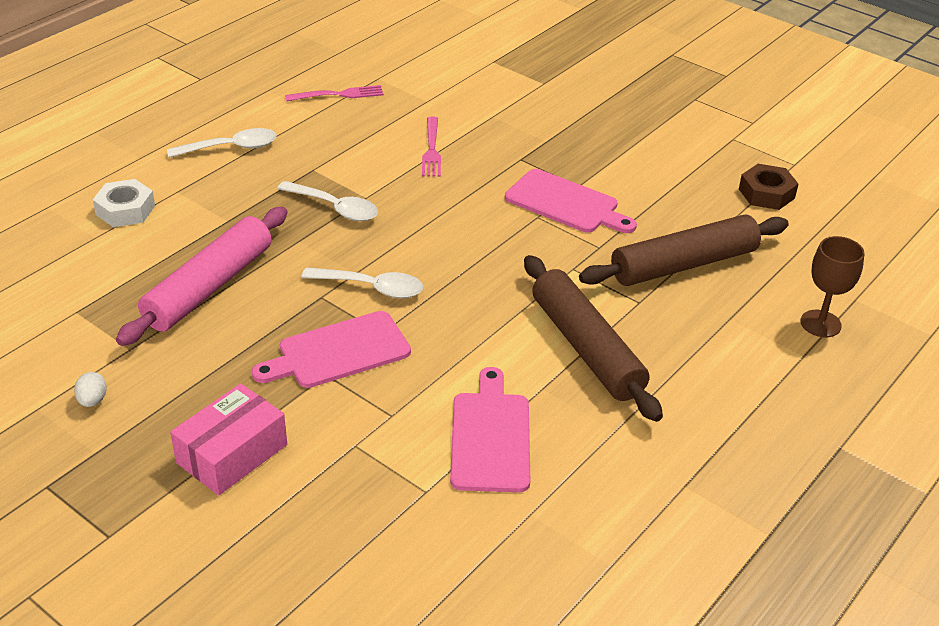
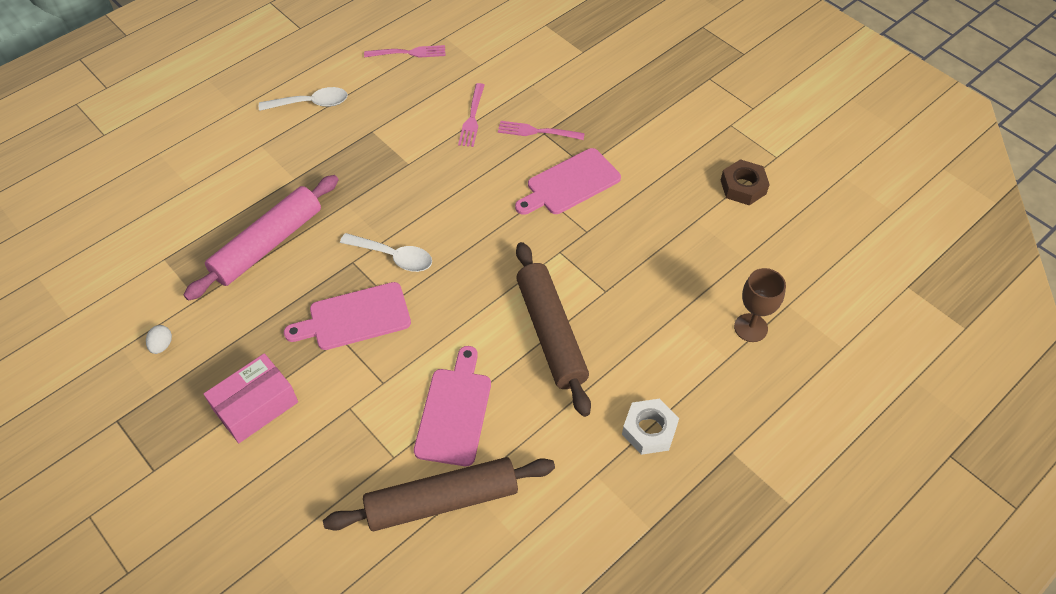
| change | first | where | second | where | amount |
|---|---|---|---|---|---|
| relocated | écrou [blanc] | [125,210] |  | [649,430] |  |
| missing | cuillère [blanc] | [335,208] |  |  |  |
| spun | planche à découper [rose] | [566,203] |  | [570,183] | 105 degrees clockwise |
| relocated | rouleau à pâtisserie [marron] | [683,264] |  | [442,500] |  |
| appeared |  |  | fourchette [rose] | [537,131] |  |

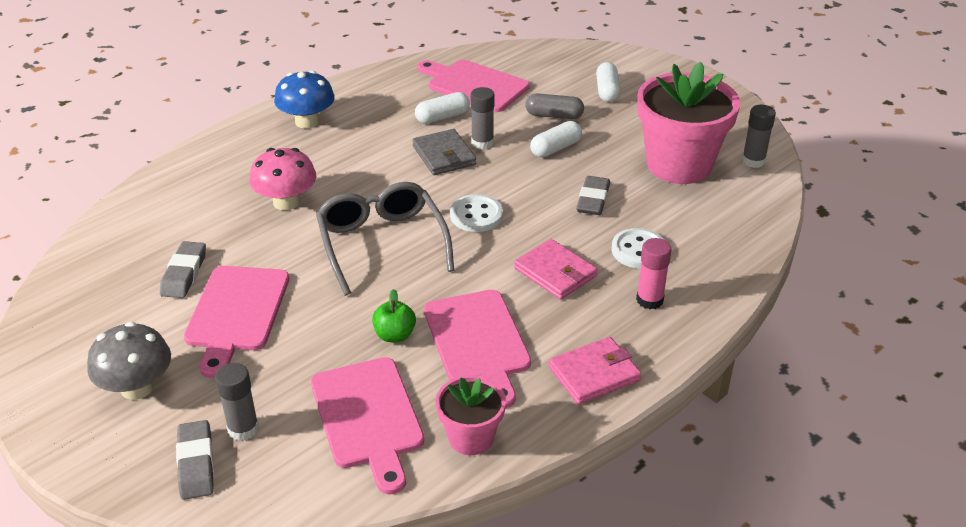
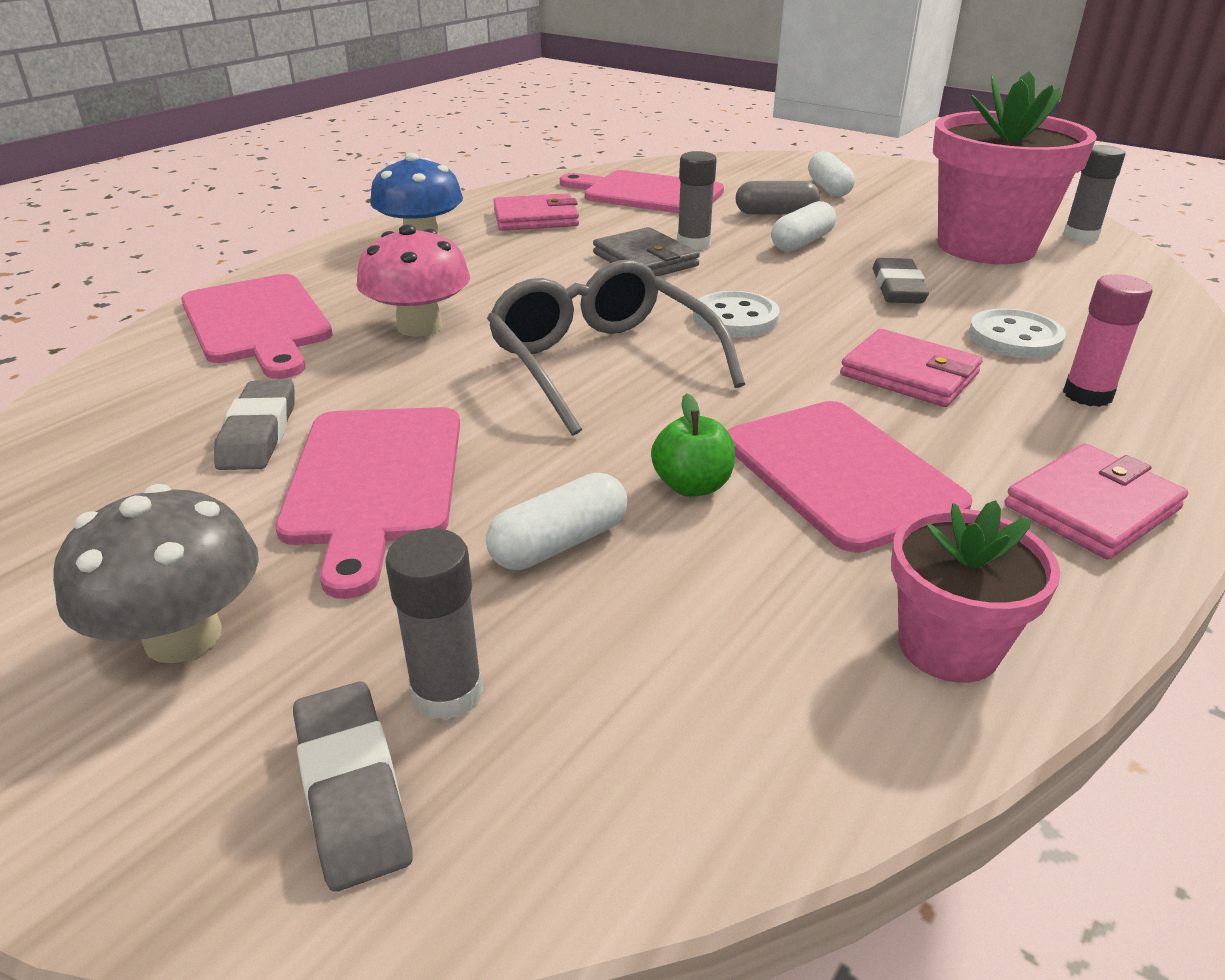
| change | first | where | second | where | amount |
|---|---|---|---|---|---|
| relocated | planche à découper [rose] | [368,417] |  | [258,323] |  |
| relocated | gélule [blanc] | [442,117] |  | [559,543] |  |
| appeared |  |  | portefeuille [rose] | [536,218] |  |

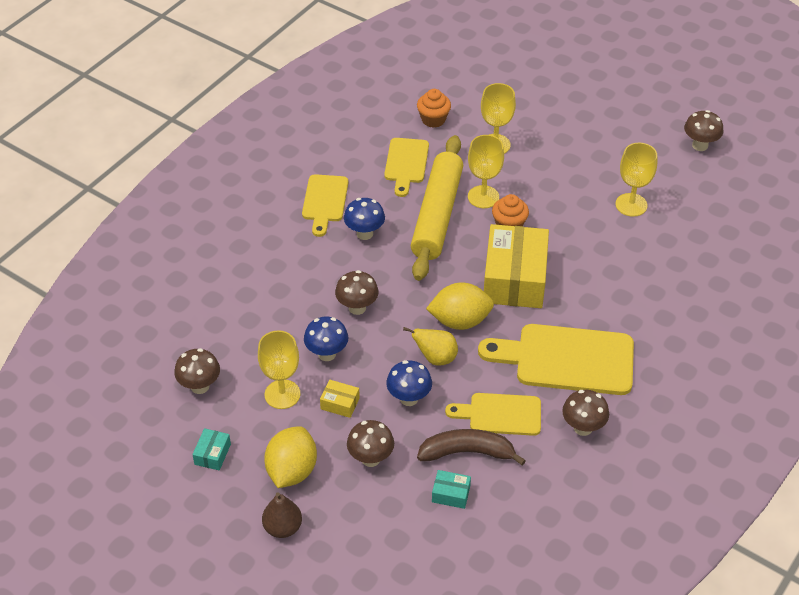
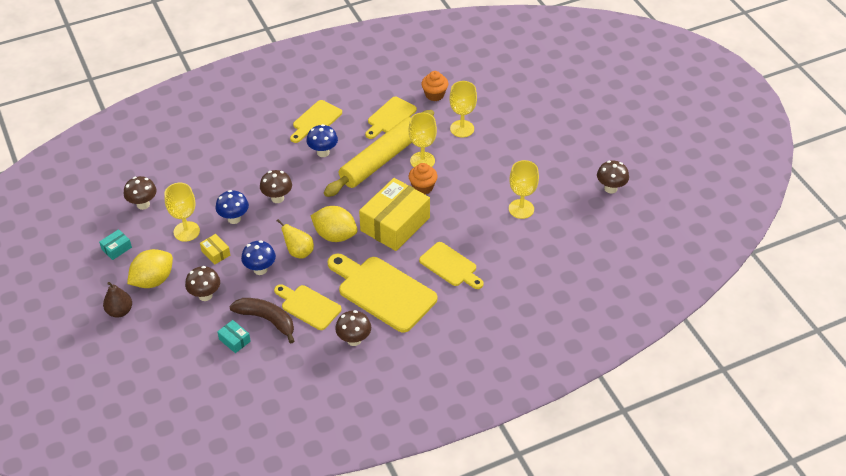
| change | first | where | second | where | amount |
|---|---|---|---|---|---|
| appeared |  |  | planche à découper [jaune] | [450,266] |  |

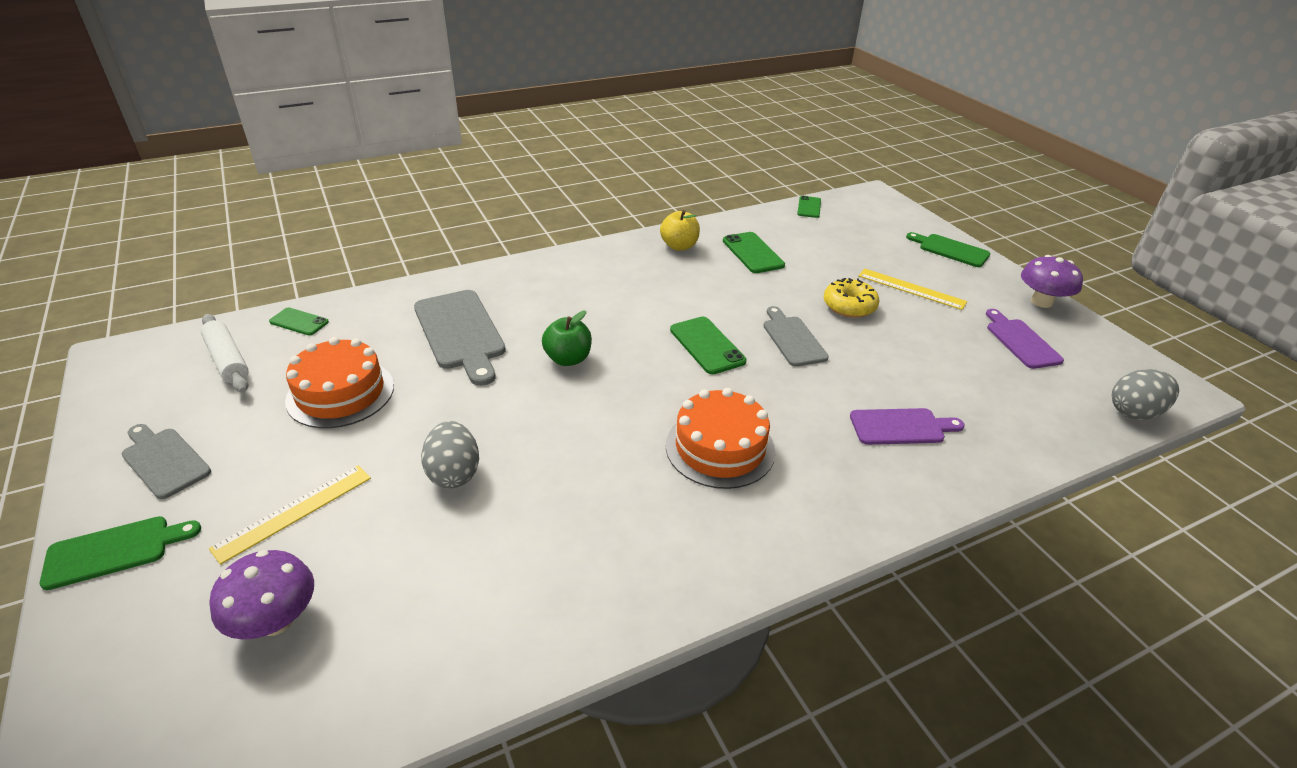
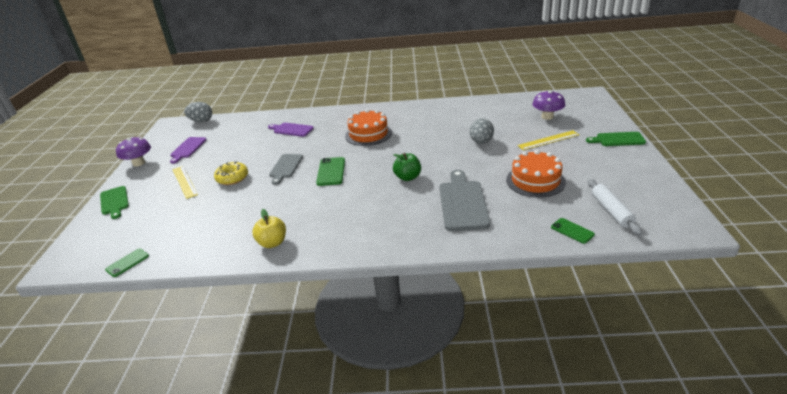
| change | first | where | second | where | amount |
|---|---|---|---|---|---|
| missing | planche à découper [gris] | [164,461] |  |  |  |
| missing | téléphone [vert] | [753,253] |  |  |  |

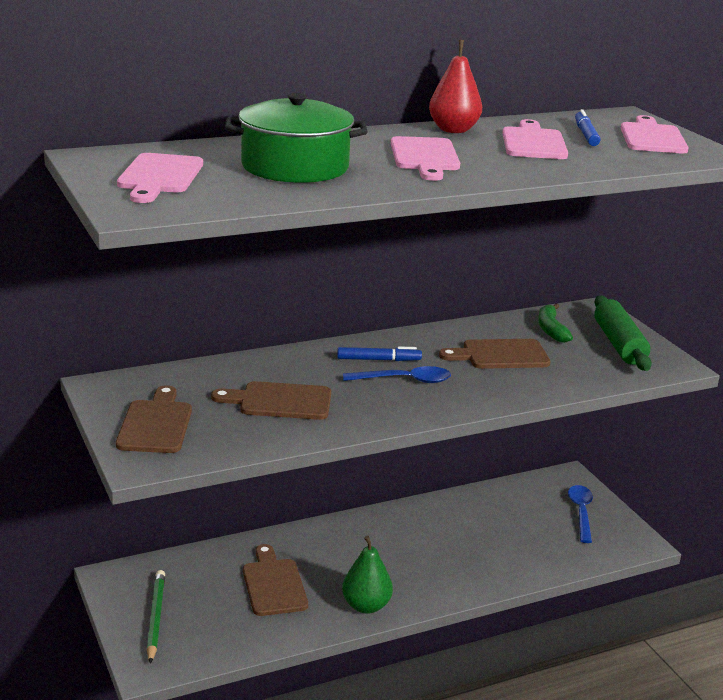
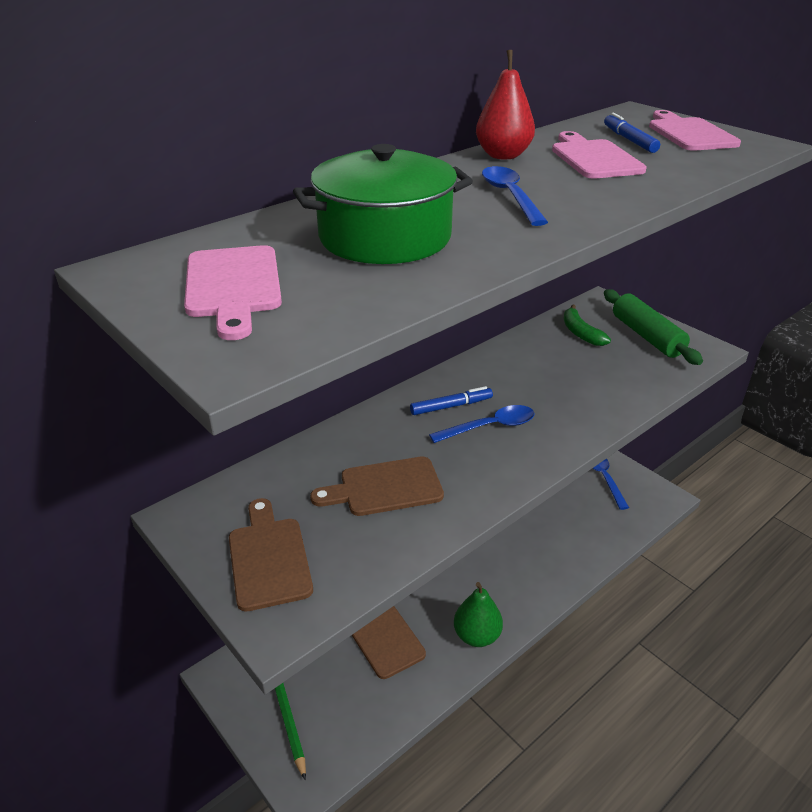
| change | first | where | second | where | amount |
|---|---|---|---|---|---|
| exchanged | planche à découper [rose] | [425,157] | cuillère [bleu] | [510,196] |  |
| missing | planche à découper [marron] | [500,355] |  |  |  |

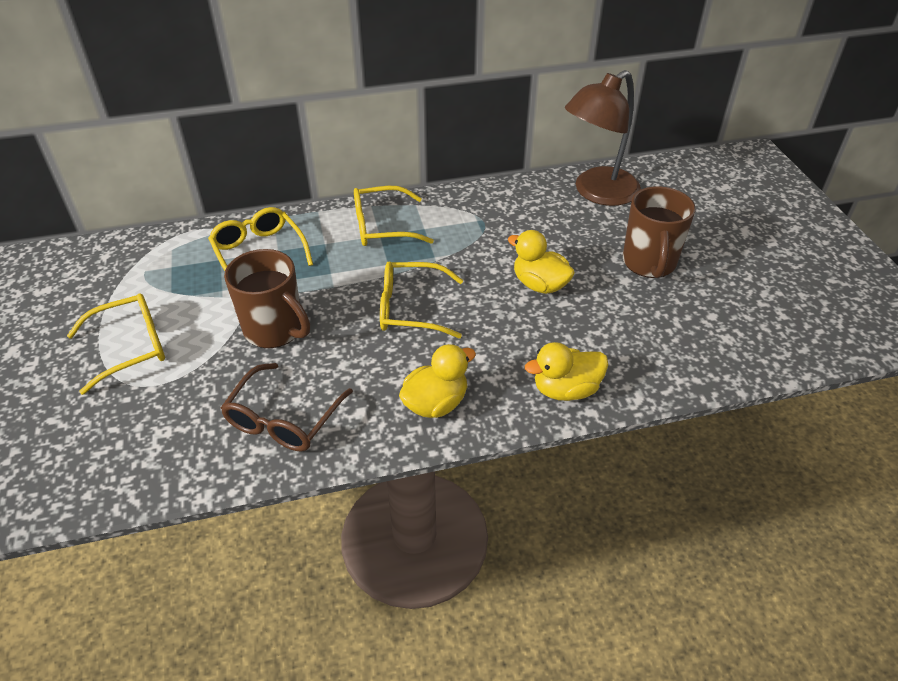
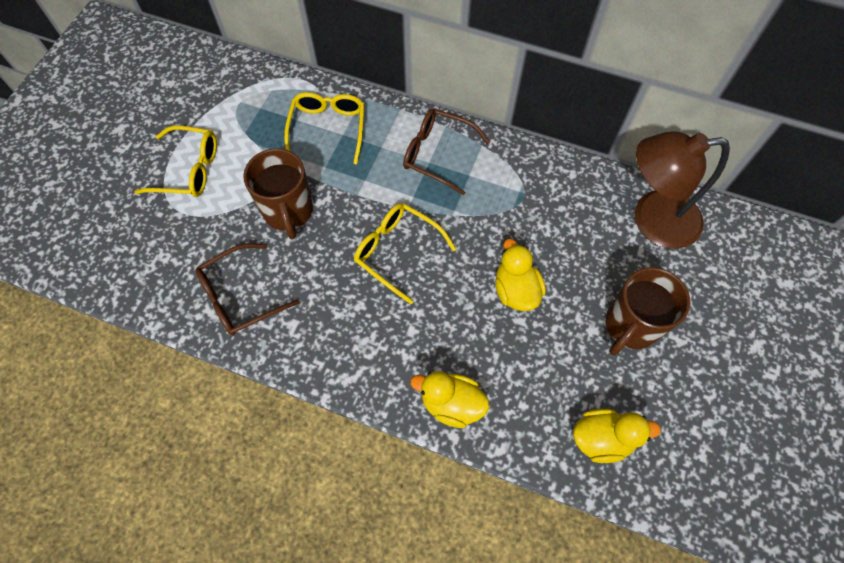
| change | first | where | second | where | amount |
|---|---|---|---|---|---|
| colour | lunettes [jaune] | [382,226] | lunettes [marron] | [437,154] |  |
| relocated | canard [jaune] | [436,403] |  | [602,438] |  |

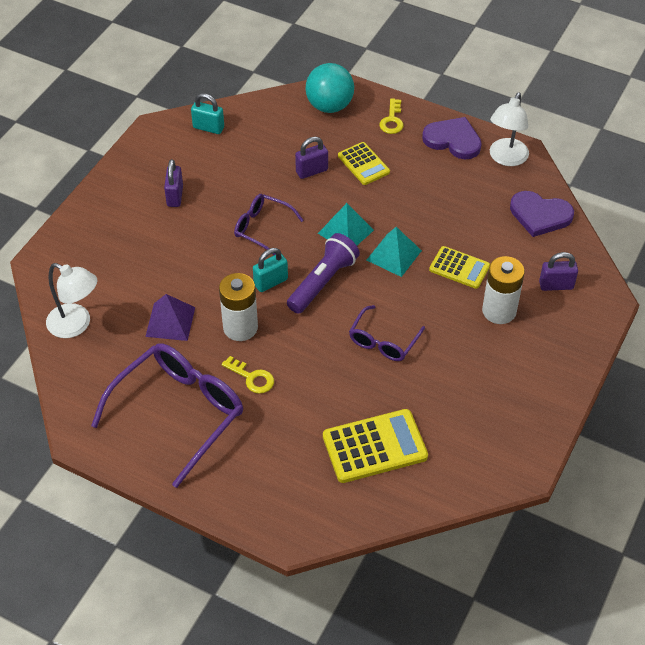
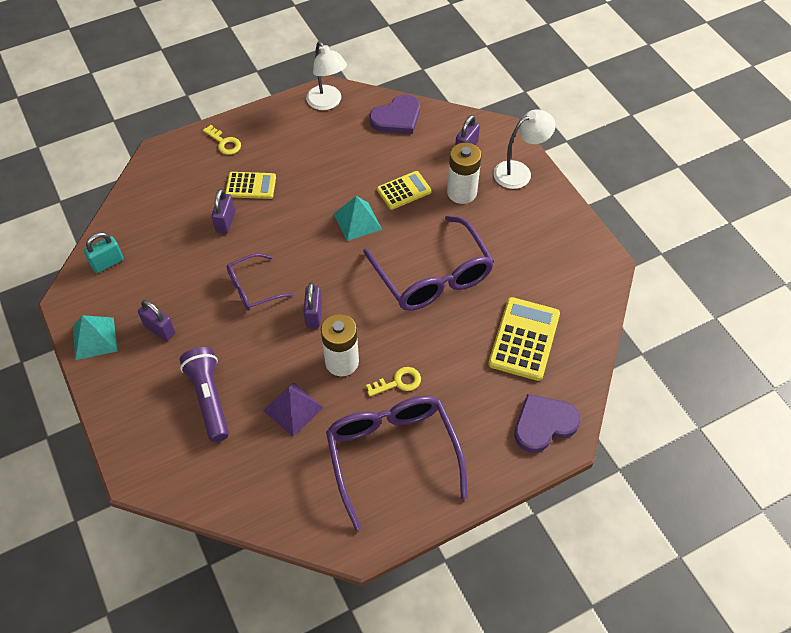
| change | first | where | second | where | amount |
|---|---|---|---|---|---|
| relocated | lampe [blanc] | [76,325] |  | [519,172] |  |
| colour | cadenas [turquoise] | [271,282] | cadenas [violet] | [314,314] |  |
| relocated | lampe de poche [violet] | [323,282] |  | [209,398] |  |
| missing | balle [turquoise] | [329,106] |  |  |  |
| relocated | pyramide [turquoise] | [345,231] |  | [94,338] |  |
| size | lunettes [violet] | [383,341] |  | [433,276] | x1.85 |
| relocated | cœur [violet] | [453,140] |  | [543,424] |  |

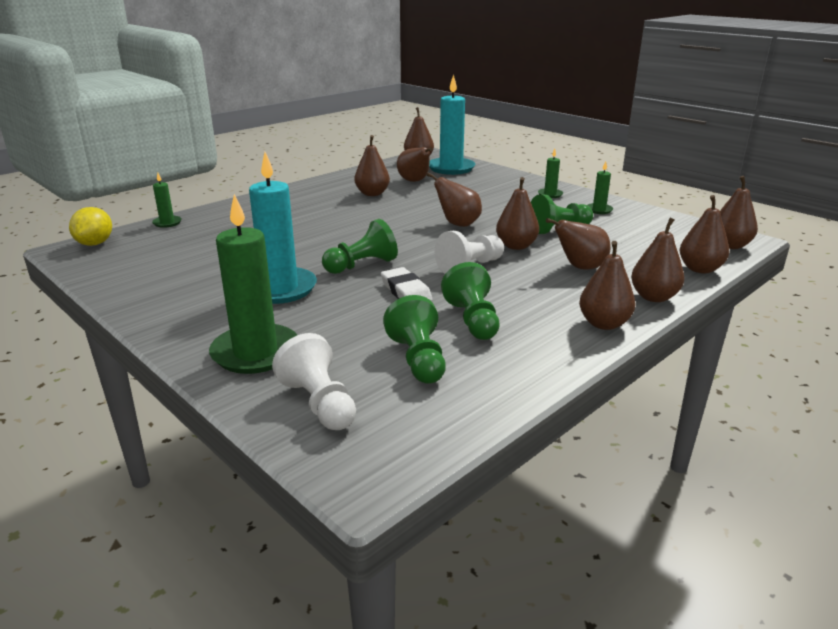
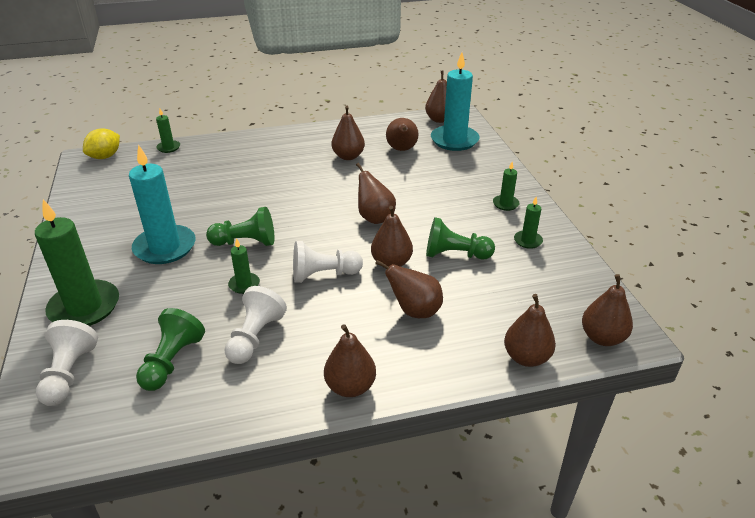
| change | first | where | second | where | amount |
|---|---|---|---|---|---|
| exchanged | gomme [blanc] | [406,291] | bougie [vert] | [244,284] |  |
| colour | pion [vert] | [473,320] | pion [blanc] | [255,337] |  |
| missing | poire [marron] | [653,297] |  |  |  |

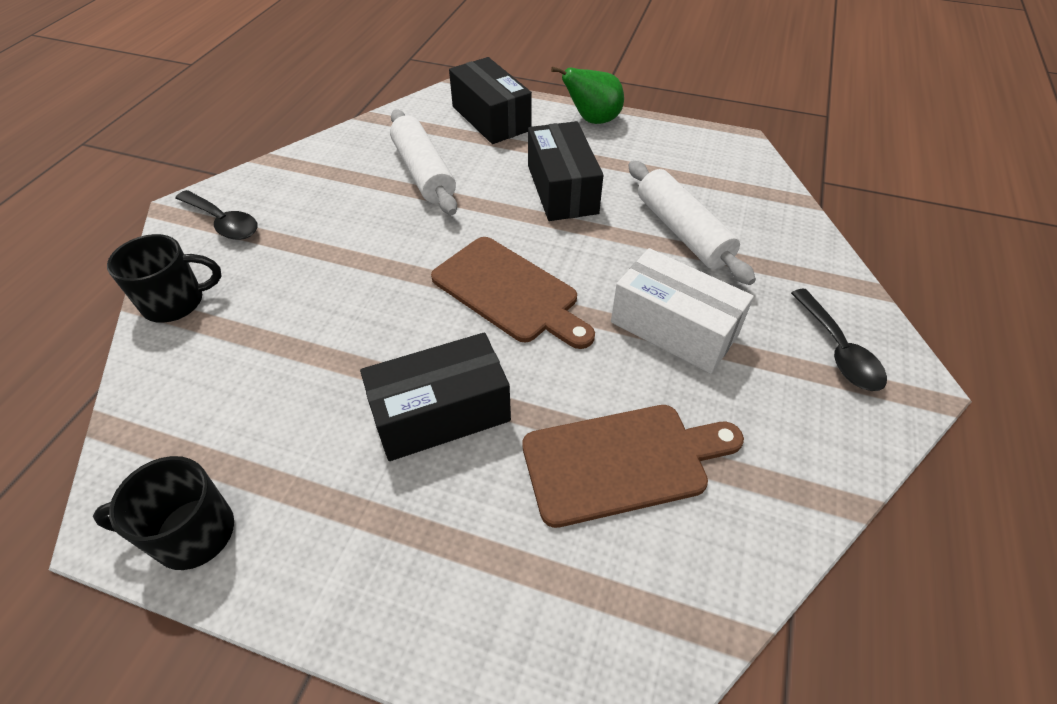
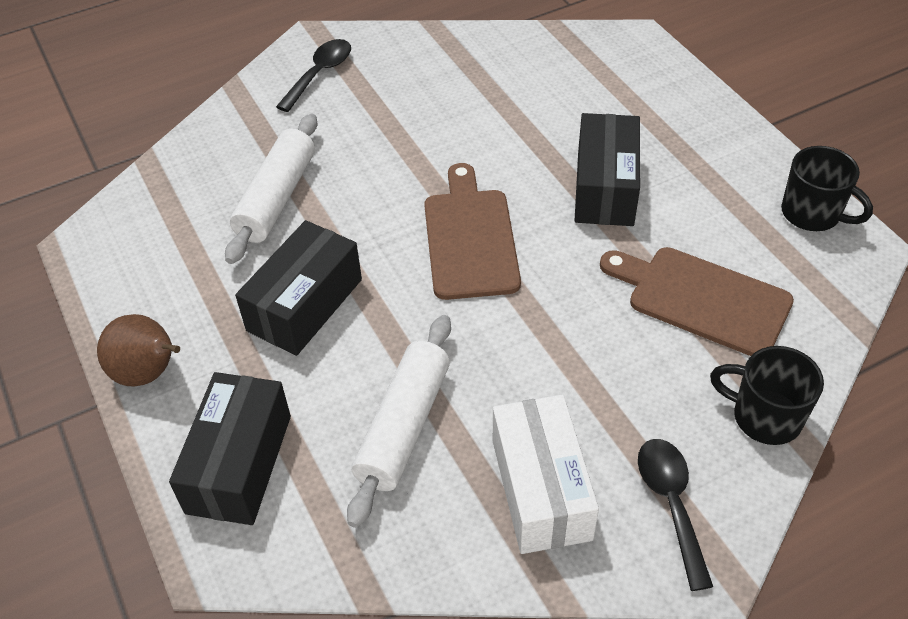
| change | first | where | second | where | amount |
|---|---|---|---|---|---|
| spun | boîte [noir] | [441,413] |  | [605,187] | 75 degrees clockwise |
| relocated | planche à découper [marron] | [622,462] |  | [702,299] |  |
| colour | poire [vert] | [592,120] | poire [marron] | [149,373] |  |
| relocated | boîte [blanc] | [674,328] |  | [541,489] |  |

